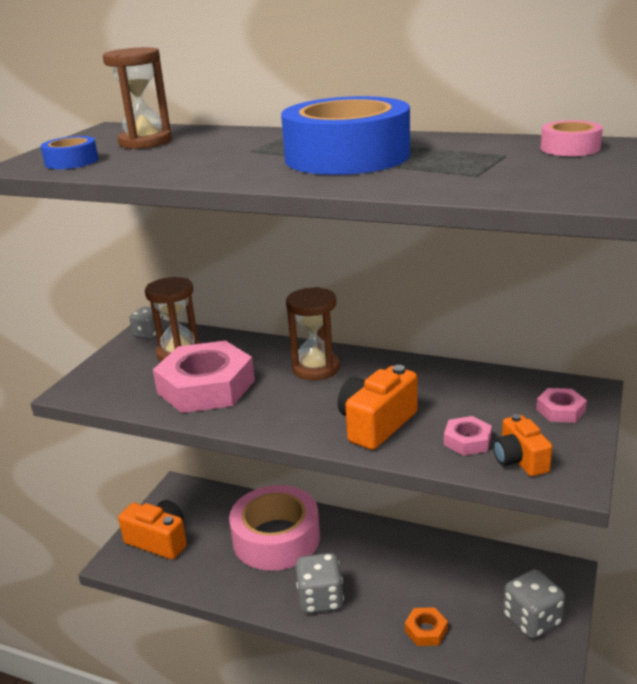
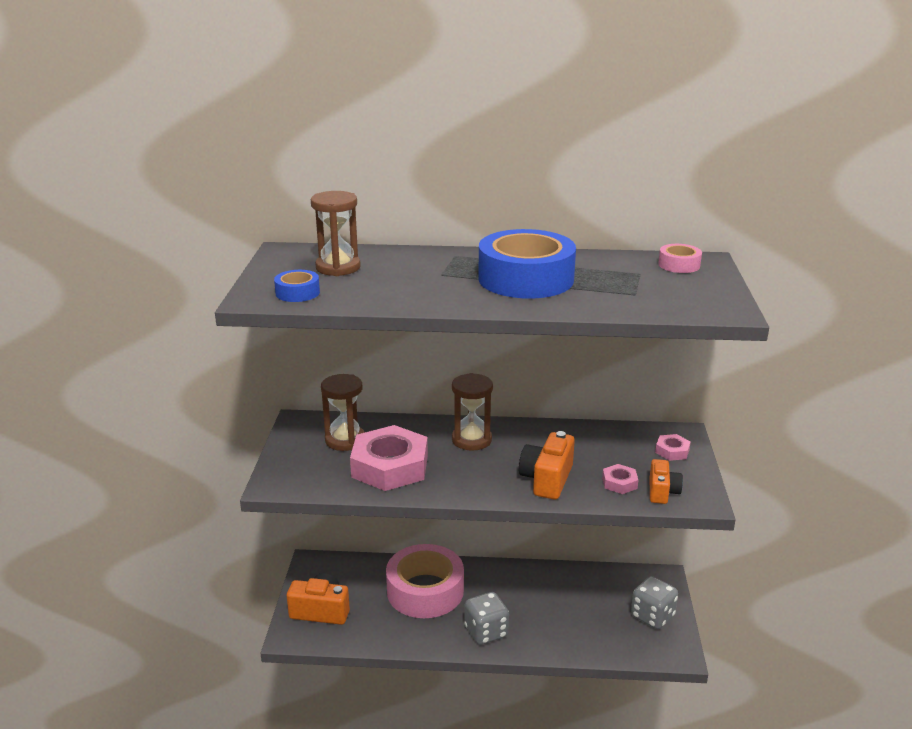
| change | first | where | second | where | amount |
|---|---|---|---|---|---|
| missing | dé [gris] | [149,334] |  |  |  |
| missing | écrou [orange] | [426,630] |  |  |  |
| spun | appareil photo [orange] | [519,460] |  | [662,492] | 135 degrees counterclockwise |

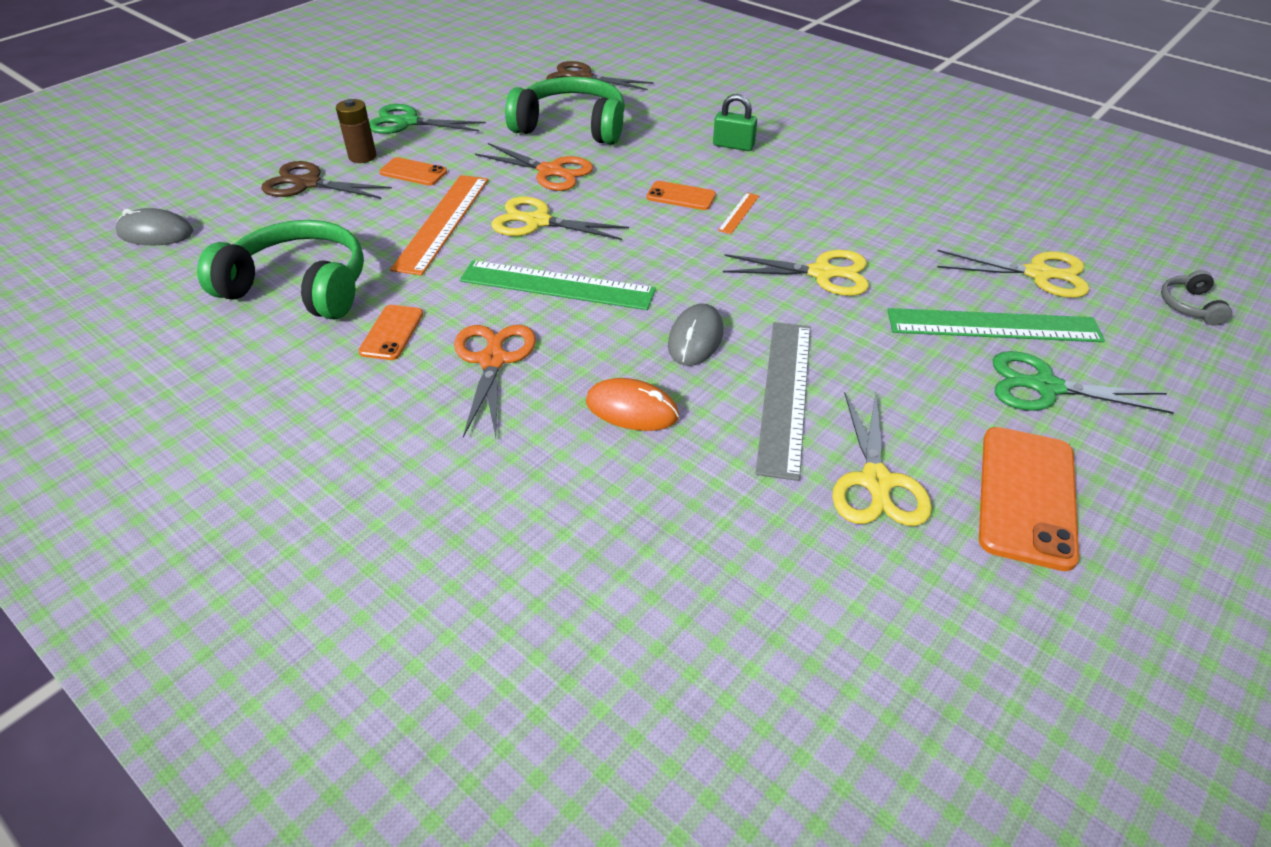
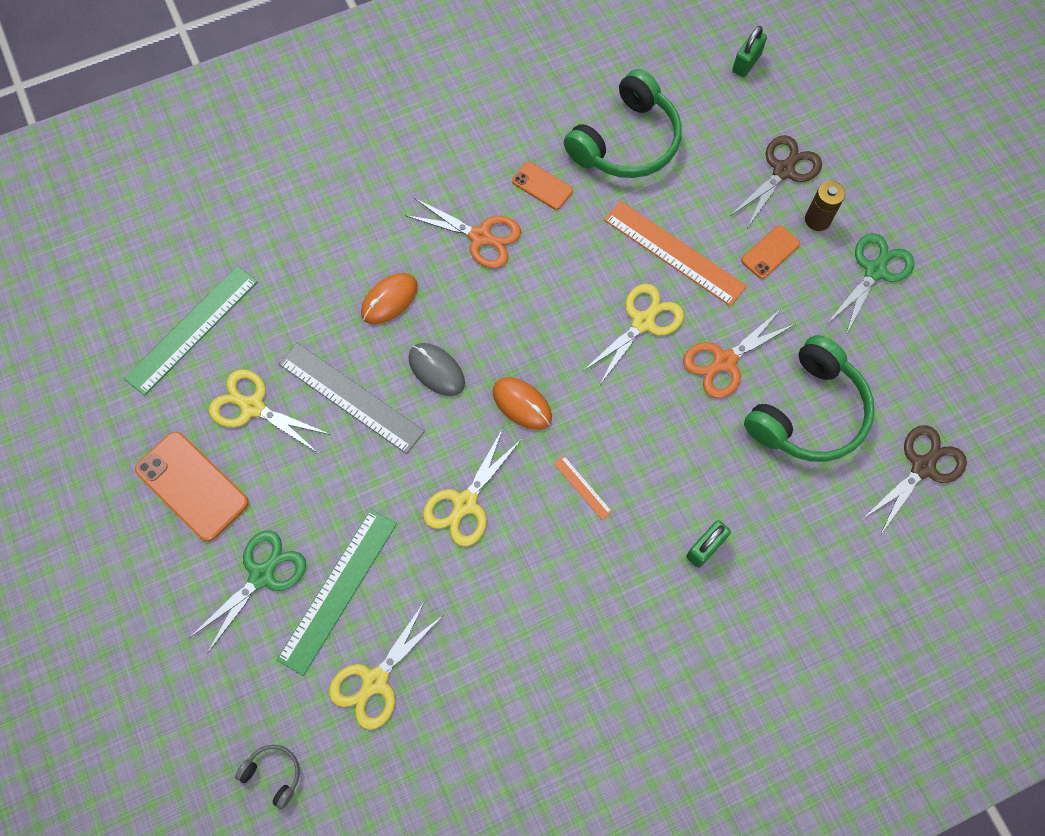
| change | first | where | second | where | amount |
|---|---|---|---|---|---|
| exchanged | souris [gris] | [155,233] | cadenas [vert] | [746,63] |  |
| relocated | règle [vert] | [557,285] |  | [192,329] |  |
| missing | téléphone [orange] | [681,196] |  |  |  |
| appeared |  |  | souris [orange] | [522,404] |  |

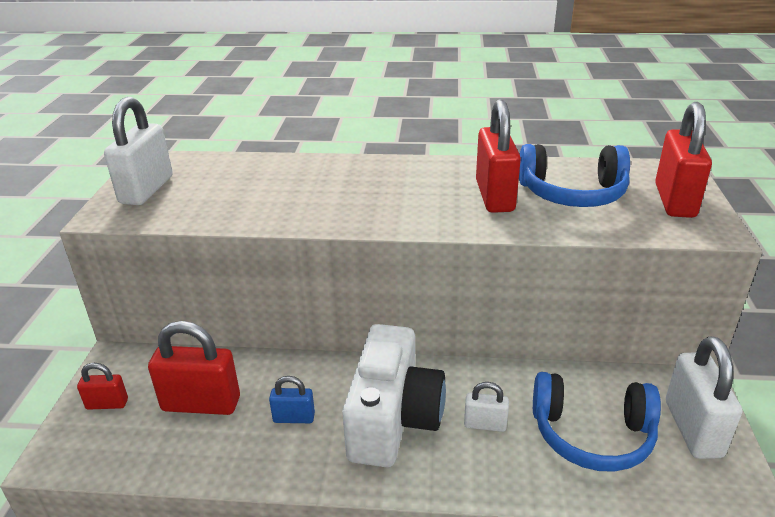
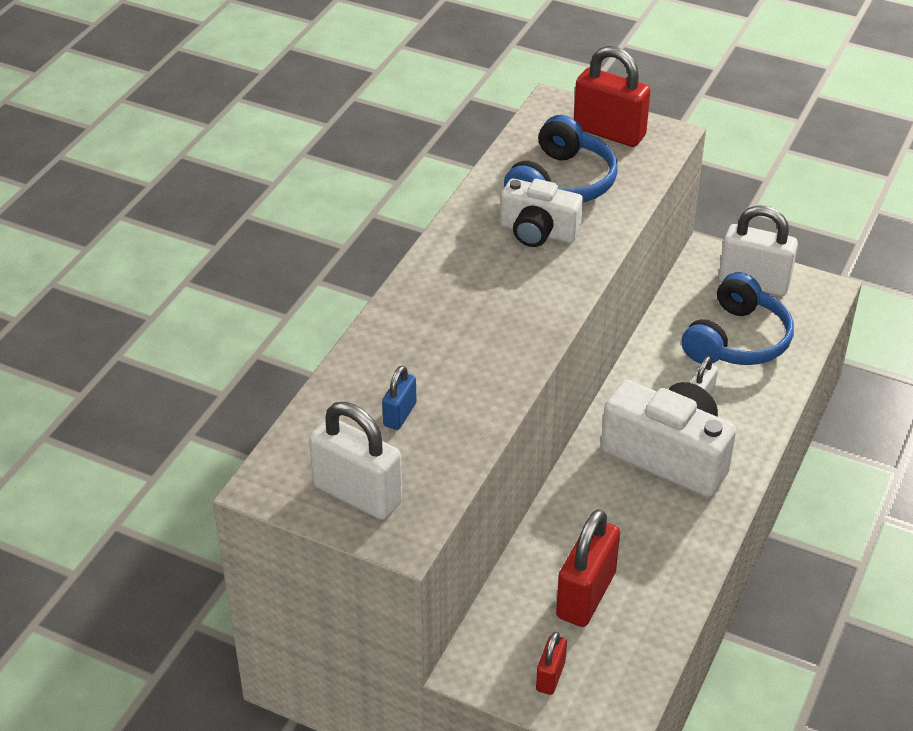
| change | first | where | second | where | amount |
|---|---|---|---|---|---|
| relocated | cadenas [bleu] | [294,418] |  | [399,414] |  |
| exchanged | cadenas [rouge] | [495,196] | appareil photo [blanc] | [538,232] |  |

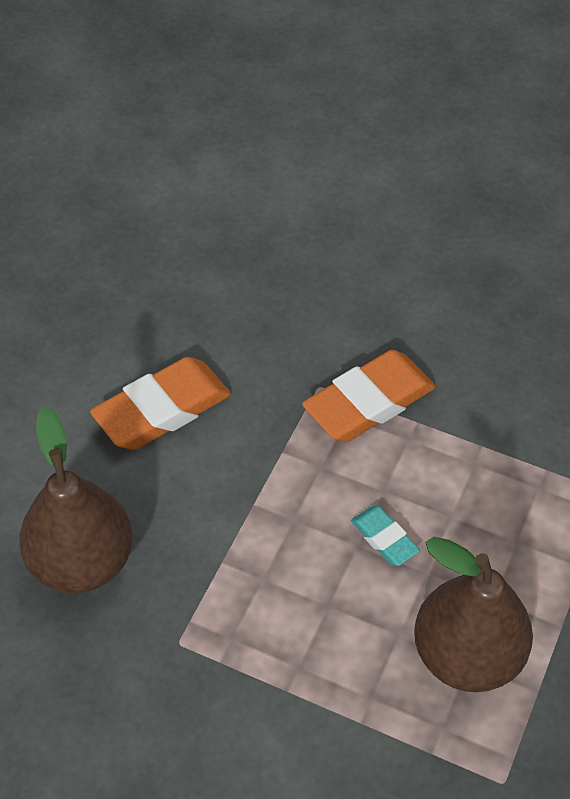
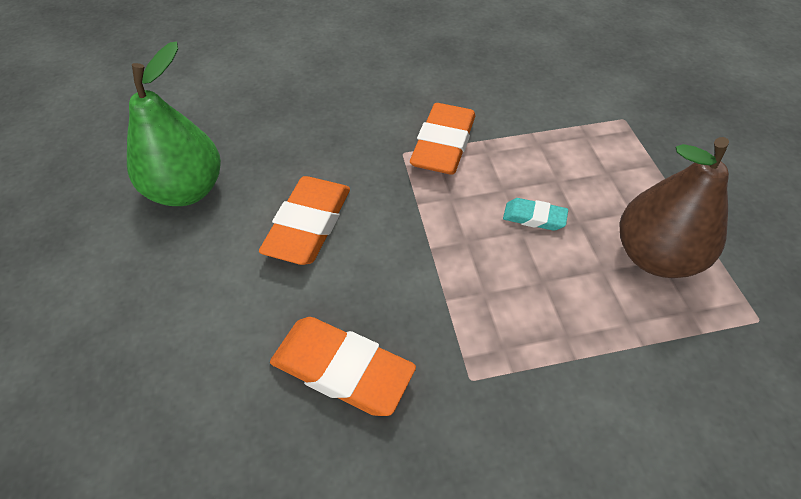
| change | first | where | second | where | amount |
|---|---|---|---|---|---|
| exchanged | poire [marron] | [82,562] | gomme [orange] | [342,370] |  |
| appeared |  |  | poire [vert] | [187,190] |  |

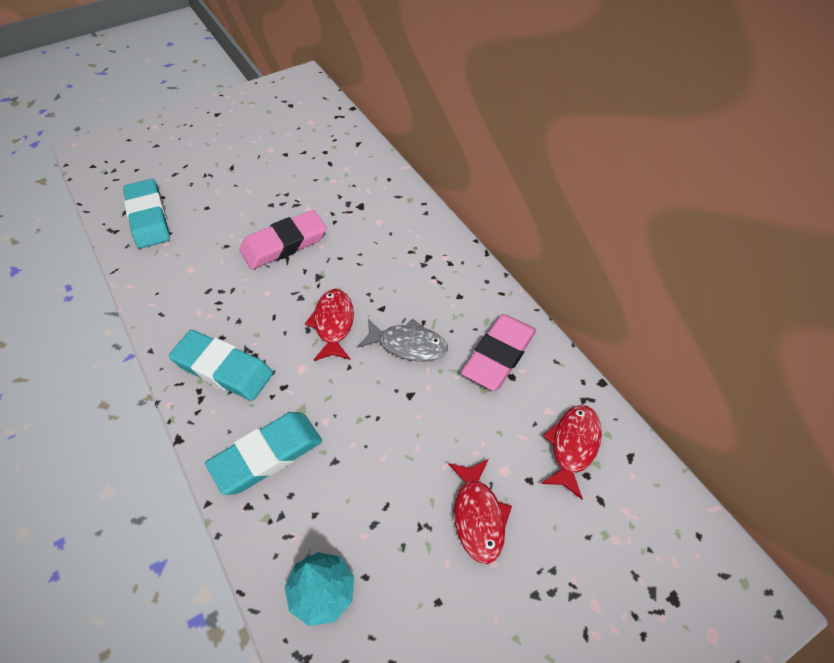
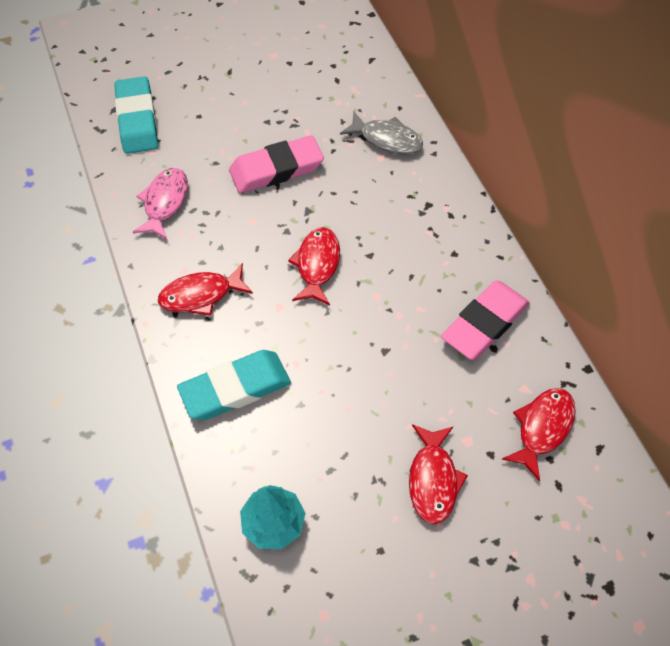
| change | first | where | second | where | amount |
|---|---|---|---|---|---|
| exchanged | gomme [turquoise] | [223,369] | poisson [rouge] | [201,295] |  |
| relocated | poisson [gris] | [408,345] |  | [387,139] |  |
| appeared |  |  | poisson [rose] | [165,202] |  |

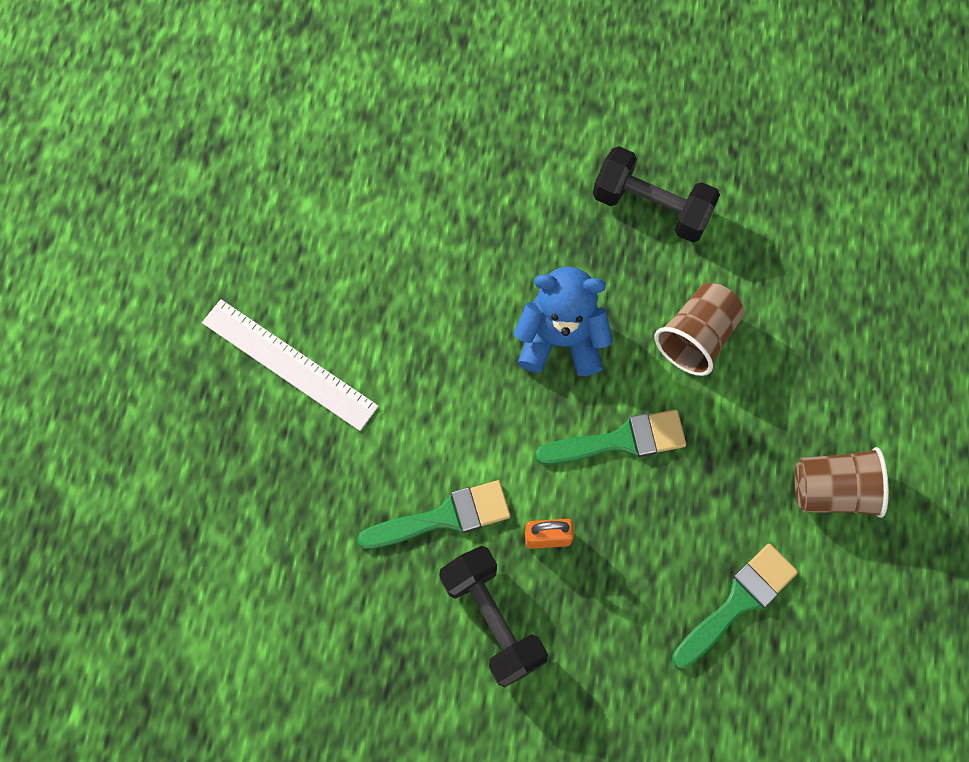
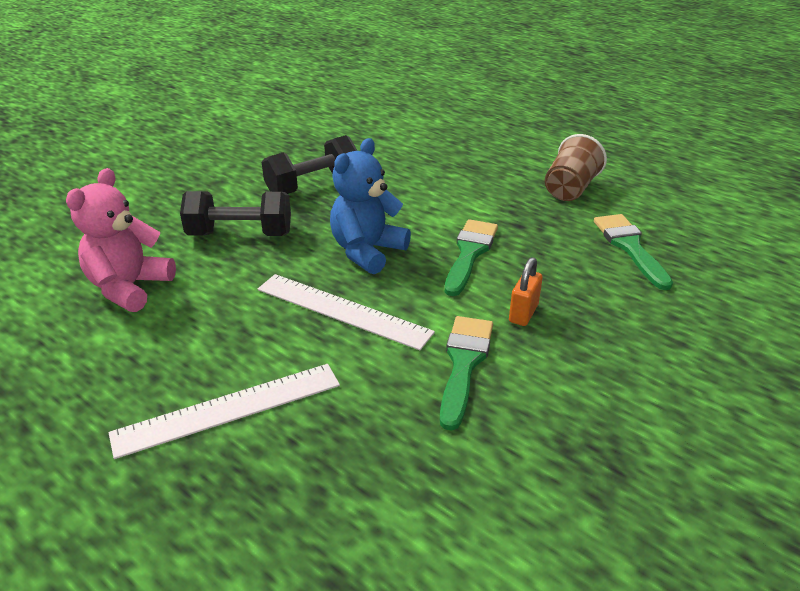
| change | first | where | second | where | amount |
|---|---|---|---|---|---|
| relocated | haltère [noir] | [492,619] |  | [240,234] |  |
| missing | gobelet [marron] | [697,337] |  |  |  |
| appeared |  |  | ours en peluche [rose] | [129,287] |  |
| appeared |  |  | règle [blanc] | [342,310] |  |

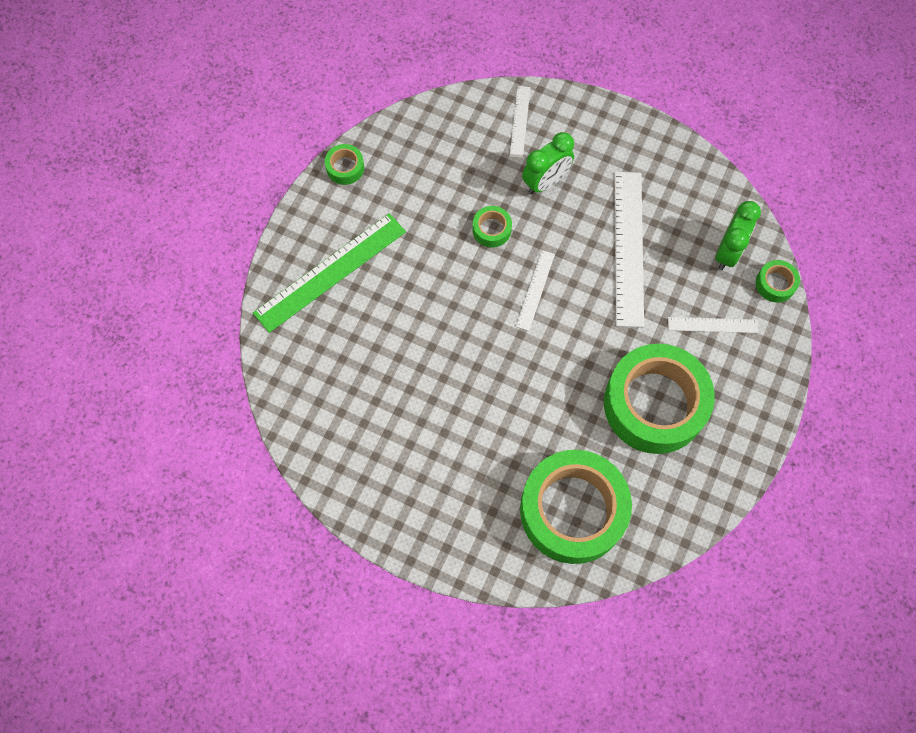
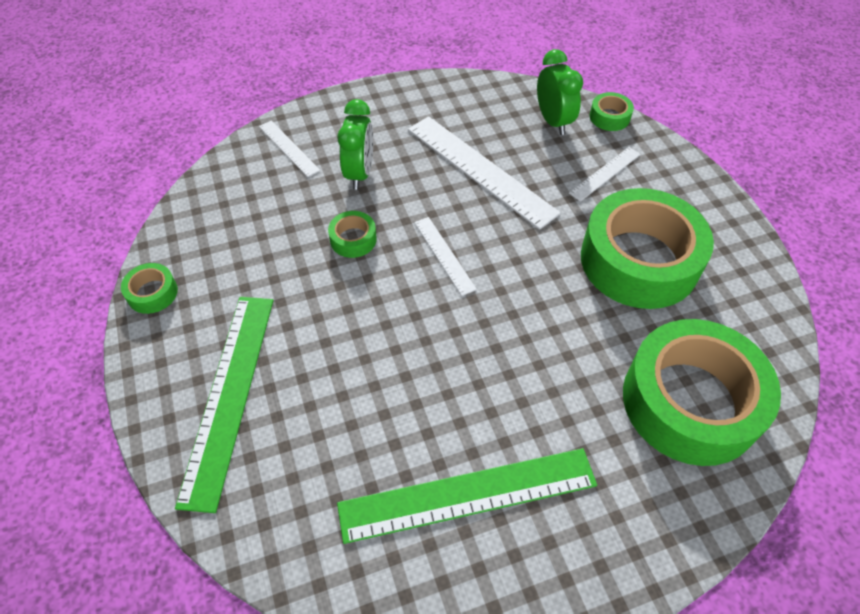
| change | first | where | second | where | amount |
|---|---|---|---|---|---|
| appeared |  |  | règle [vert] | [467,494] |  |

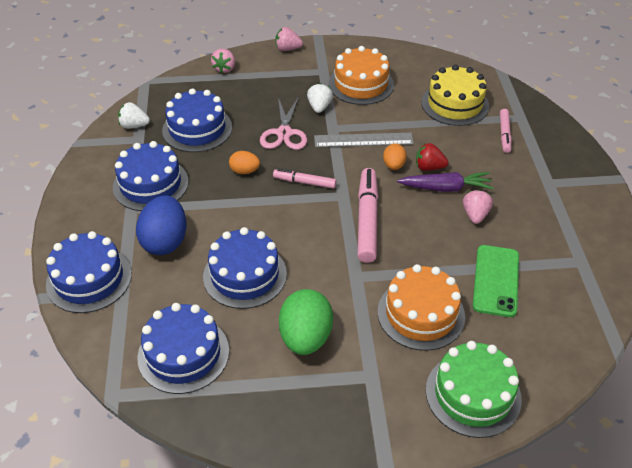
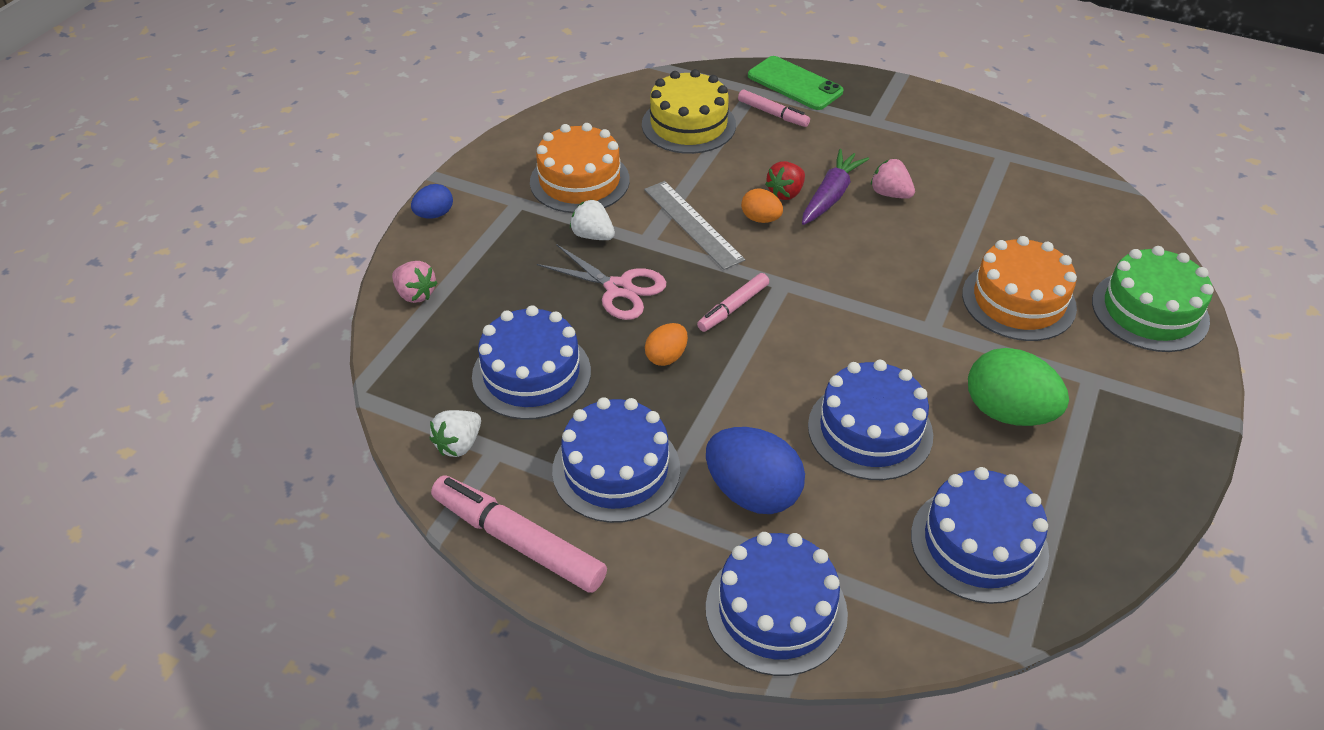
| change | first | where | second | where | amount |
|---|---|---|---|---|---|
| exchanged | fraise [rose] | [287,49] | œuf [bleu] | [434,214] |  |
| spun | règle [gris] | [363,140] |  | [693,224] | 60 degrees counterclockwise |
| relocated | feutre [rose] | [367,220] |  | [518,541] |  |
| relocated | téléphone [vert] | [496,280] |  | [794,84] |  |

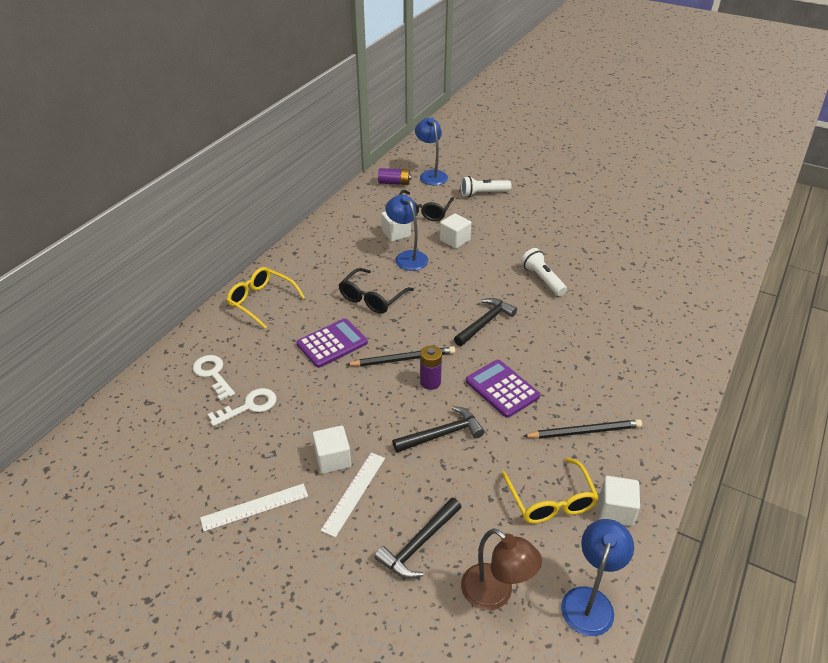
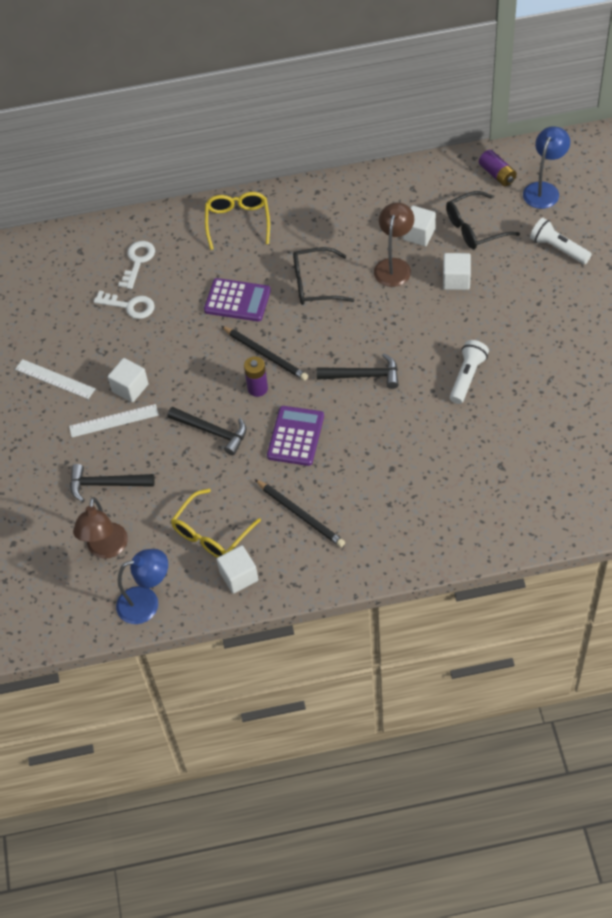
| change | first | where | second | where | amount |
|---|---|---|---|---|---|
| colour | lampe [bleu] | [407,257] | lampe [marron] | [394,266] |  |

